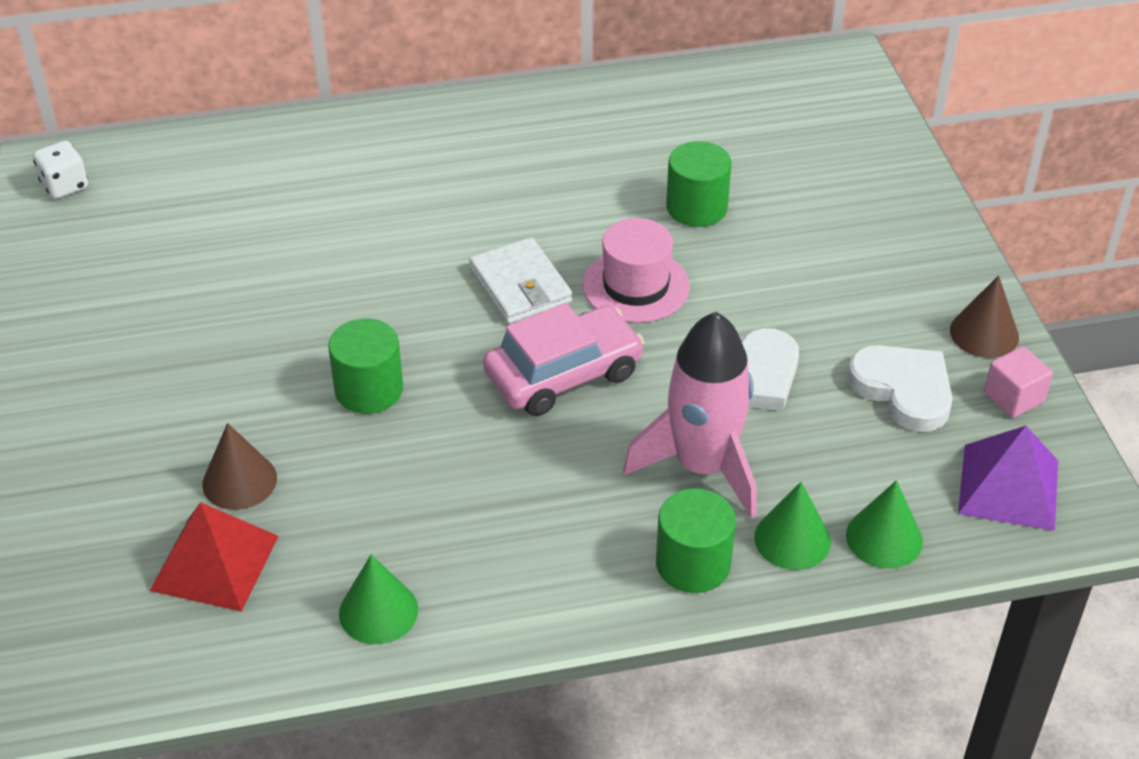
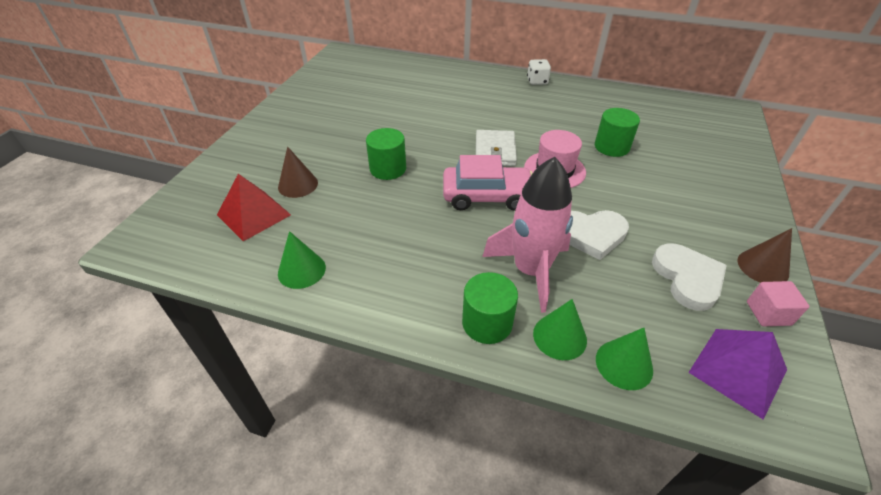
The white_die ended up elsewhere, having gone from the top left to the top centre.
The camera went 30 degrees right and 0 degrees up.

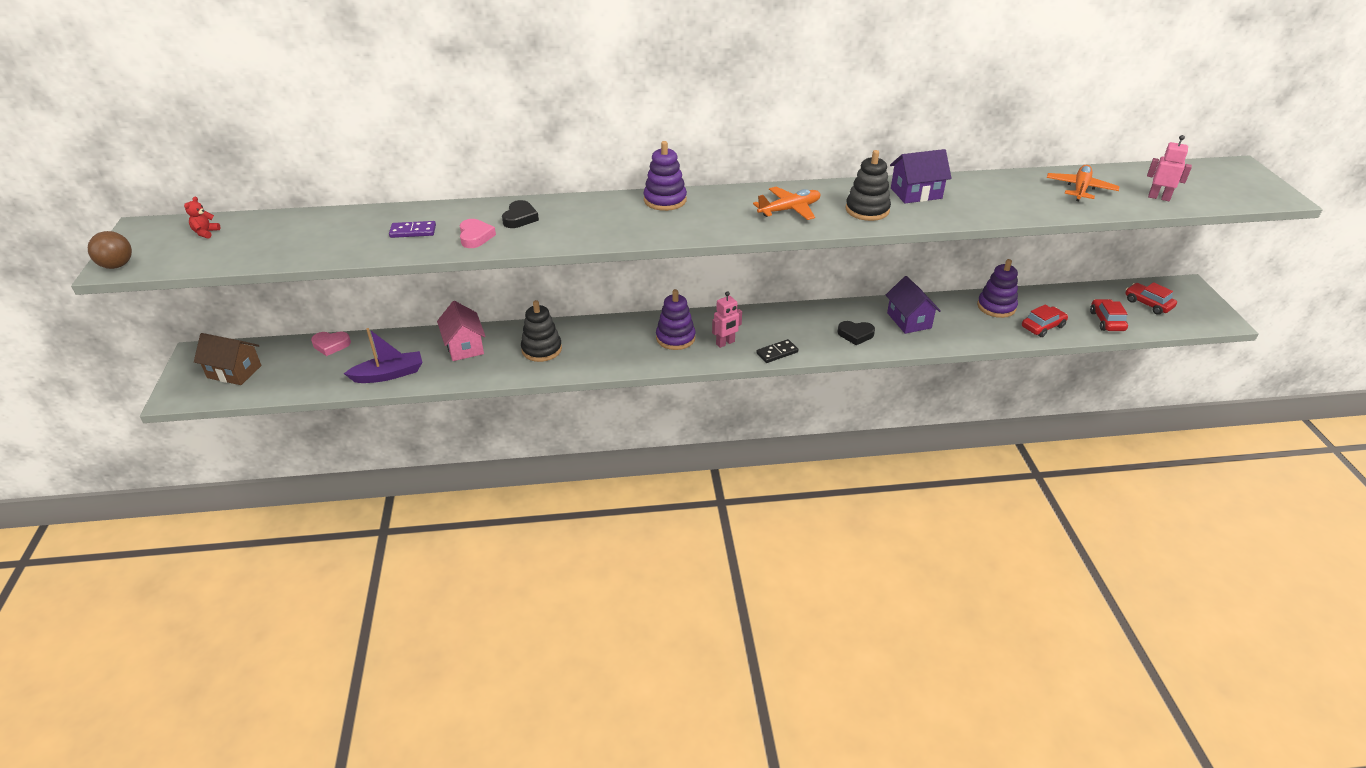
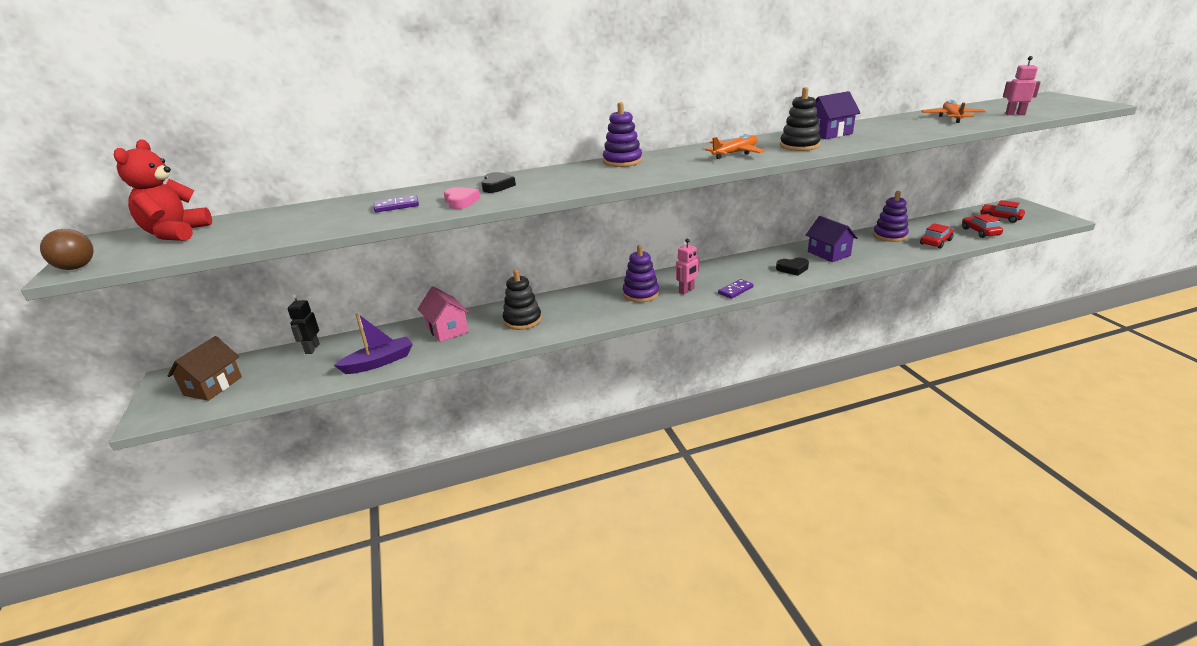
The size of the crimson_teddy at the top left changed by a factor of 2.37.
The brown_cottage at the middle left ended up facing another way, 75 degrees counterclockwise from before.
Where the rosy_heart_shape (1st from left) stood at the middle left, the ebony_toy_robot came to stand at the middle left.
What was the ebony_domino_tile at the centre turned into the purple_domino_tile (2nd from left) at the centre.
The camera went 10 degrees left and 10 degrees down.

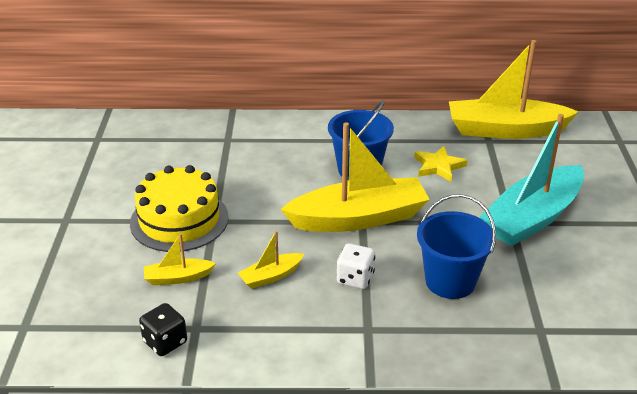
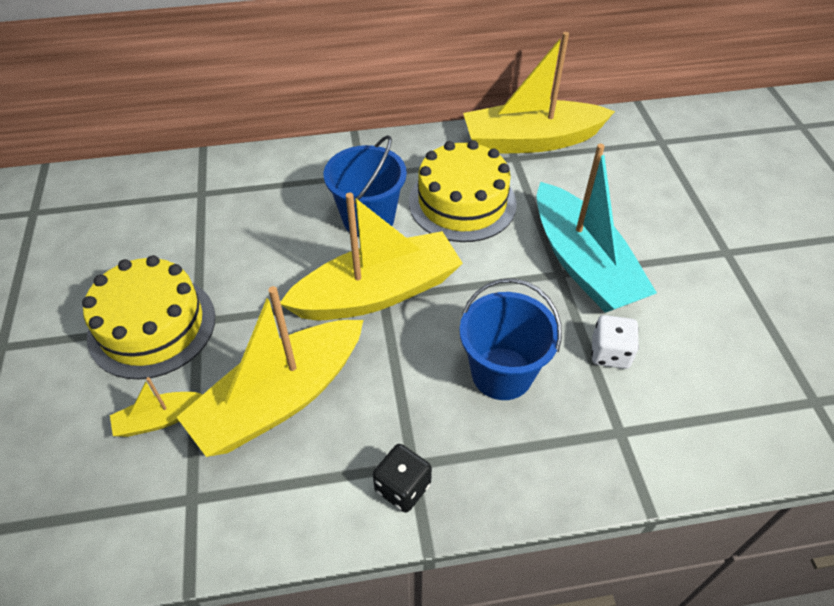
The ebony_die ended up elsewhere, having gone from the bottom left to the bottom centre.
The size of the bright_yellow_toy_boat (2nd from left) at the centre changed by a factor of 2.23.
The white_die ended up elsewhere, having gone from the bottom centre to the middle right.
Where the bright_yellow_star_shape stood at the middle right, the bright_yellow_layer_cake (2nd from left) came to stand at the top centre.
The aqua_toy_boat at the middle right ended up facing another way, 60 degrees counterclockwise from before.
The camera went 10 degrees left and 15 degrees up.

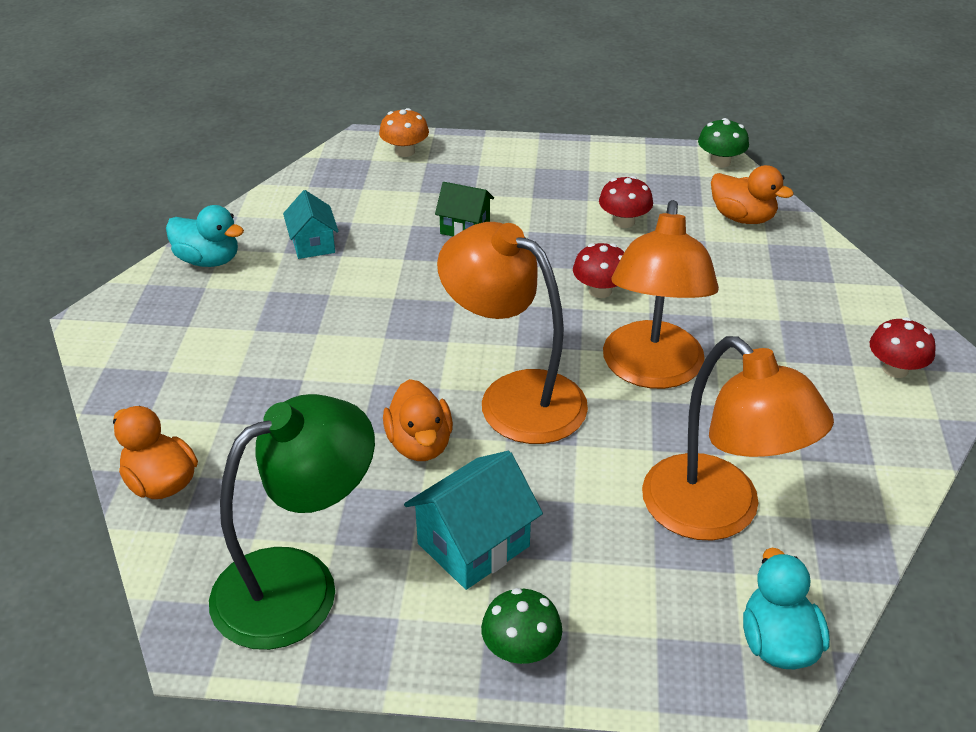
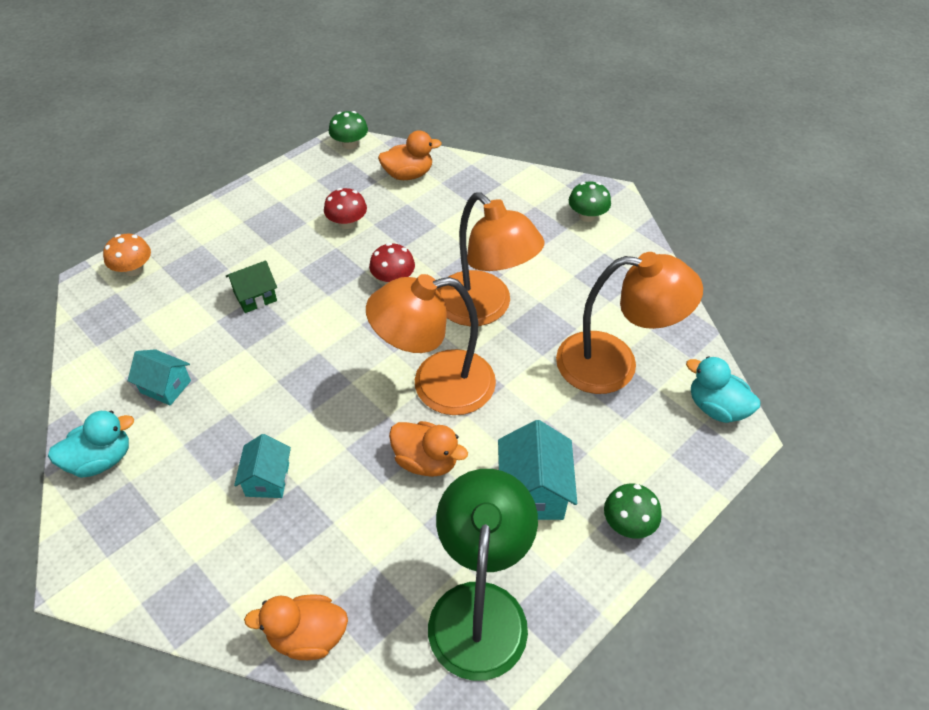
What was the crimson_mushroom (3rd from left) at the middle right turned into the green_mushroom (2nd from left) at the top centre.
The second view gained the aqua_cottage (2nd from left) at the middle left.
The camera went 50 degrees left and 10 degrees up.

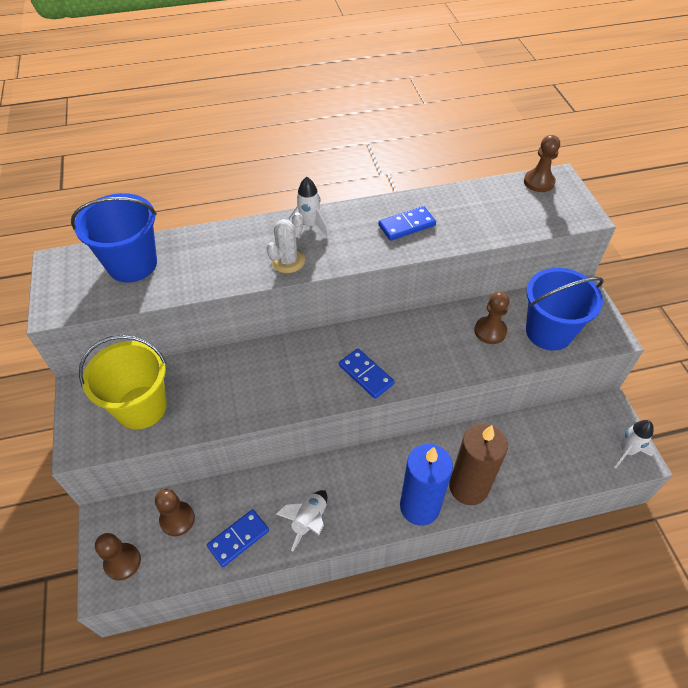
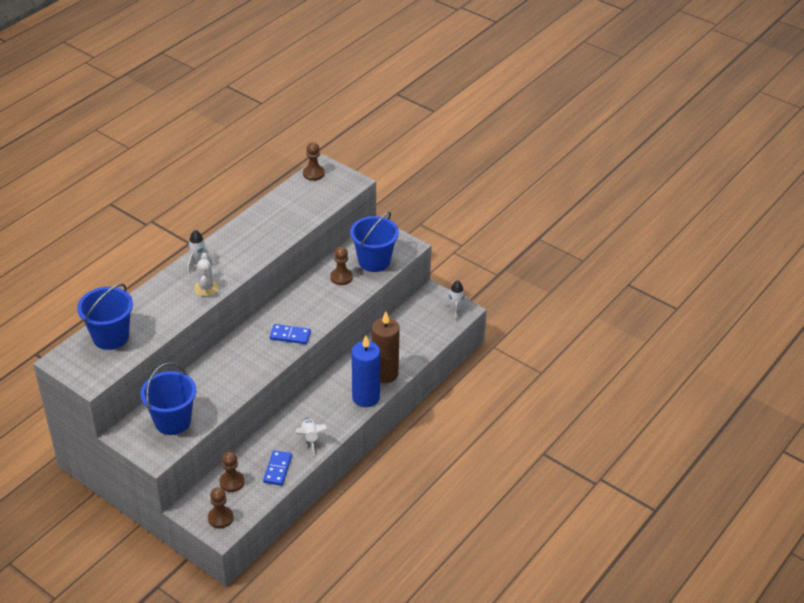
What was the bright_yellow_pail at the middle left turned into the royal_blue_pail (2nd from left) at the middle left.
The second view lost the royal_blue_domino_tile (3rd from left) at the top centre.
The camera went 40 degrees left and 10 degrees down.

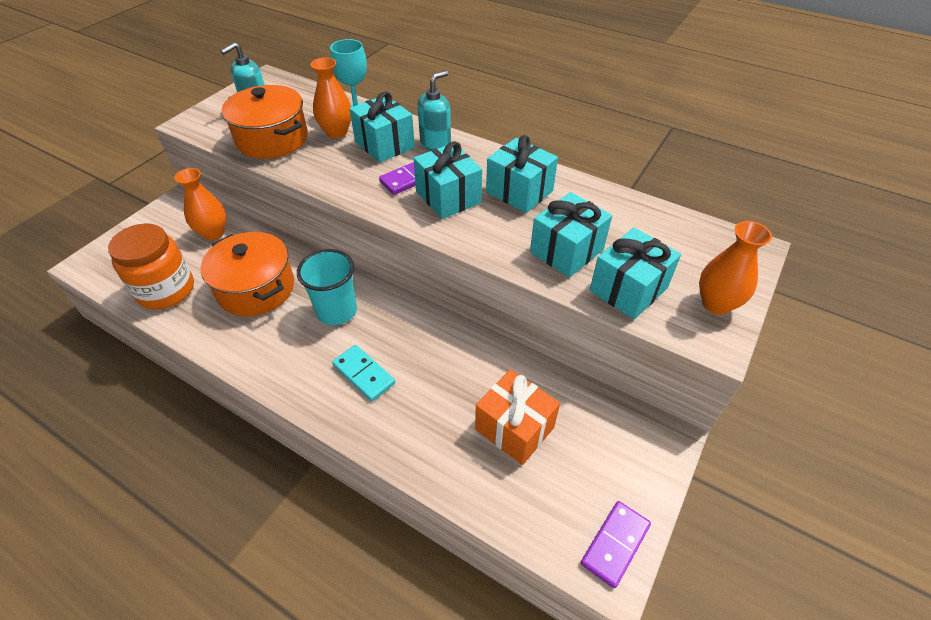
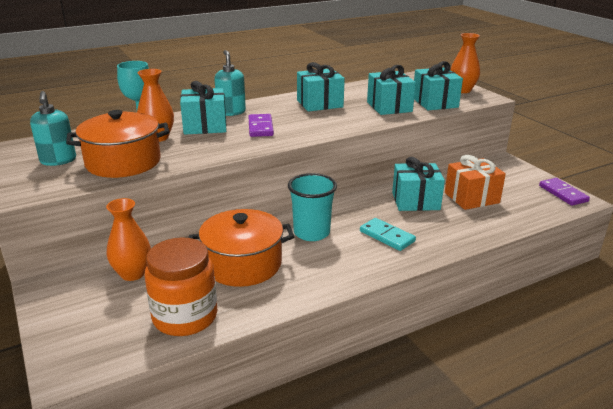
The aqua_domino_tile at the centre ended up facing another way, 60 degrees clockwise from before.
The aqua_gift (2nd from left in the first image) ended up elsewhere, having gone from the top centre to the middle right.
The camera went 60 degrees left and 20 degrees down.

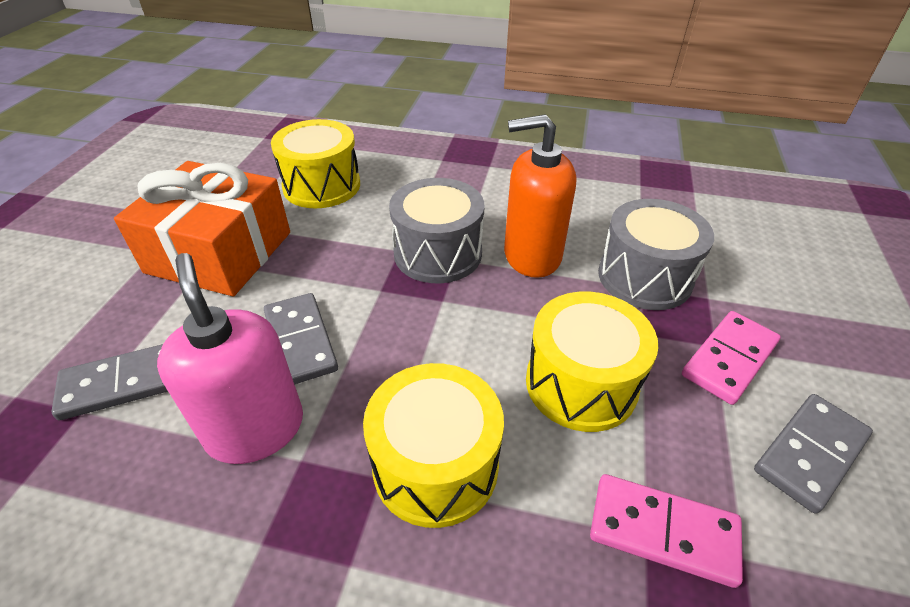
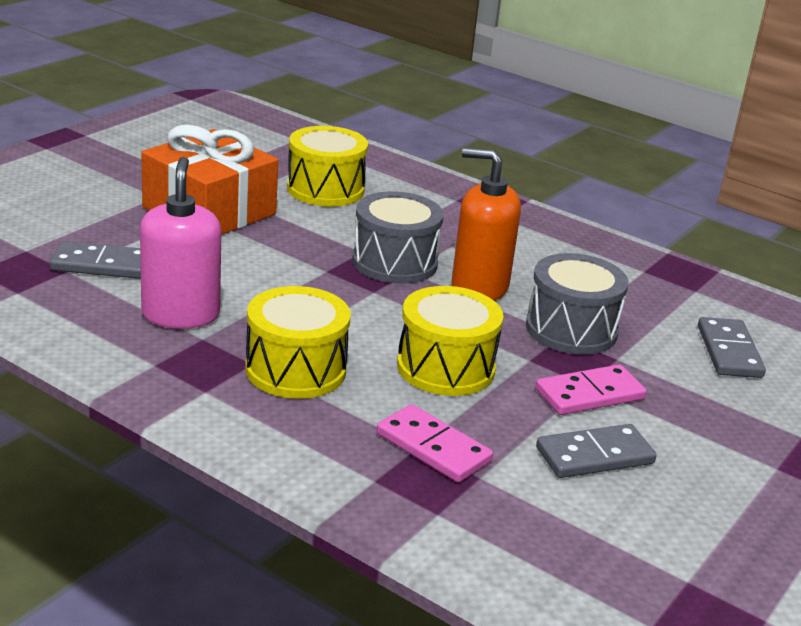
The gray_domino_tile (2nd from left in the first image) ended up elsewhere, having gone from the middle left to the middle right.
The camera went 20 degrees right and 15 degrees down.

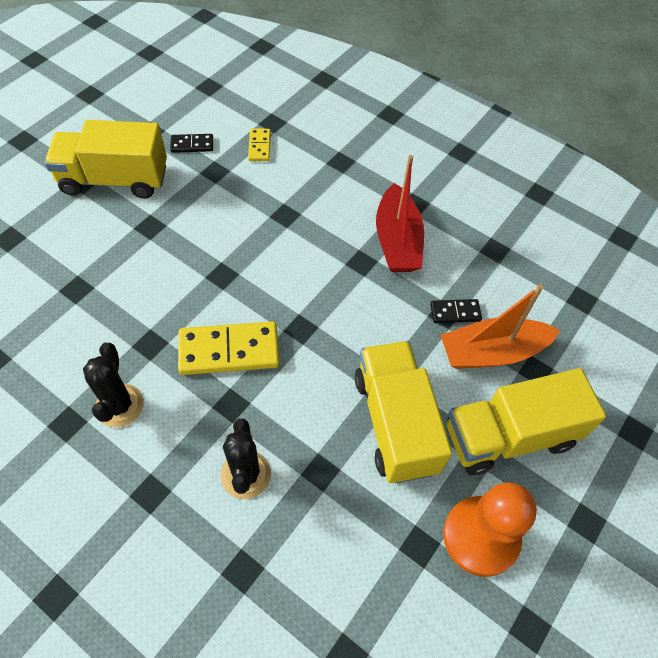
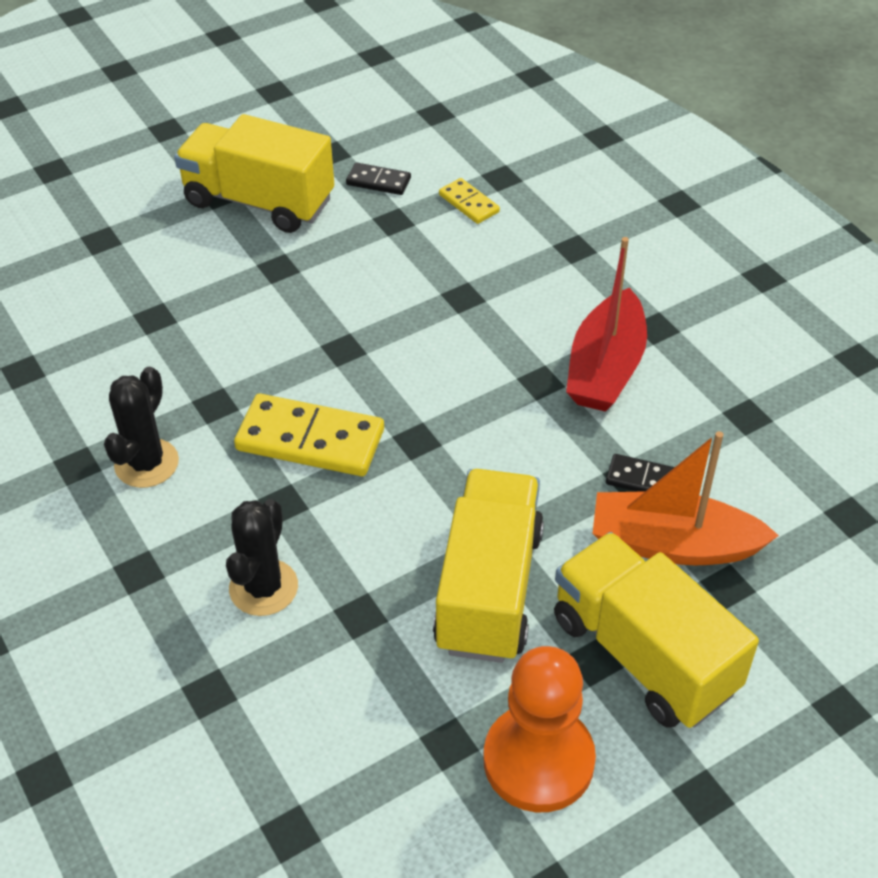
The bright_yellow_domino_tile (2nd from left) at the top centre ended up facing another way, 60 degrees counterclockwise from before.
The bright_yellow_lorry (3rd from left) at the middle right ended up facing another way, 45 degrees clockwise from before.
The camera went 25 degrees right and 10 degrees down.

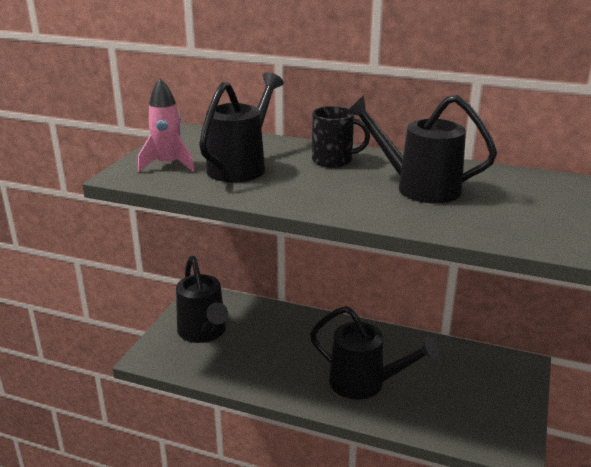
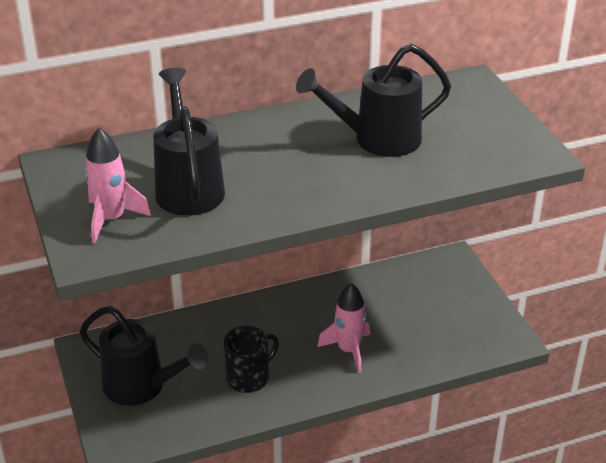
Where the ebony_watering_pot (3rd from left) stood at the bottom centre, the rosy_toy_rocket (2nd from left) came to stand at the bottom centre.
The ebony_tea_mug ended up elsewhere, having gone from the top centre to the bottom centre.
The camera went 40 degrees left and 10 degrees up.

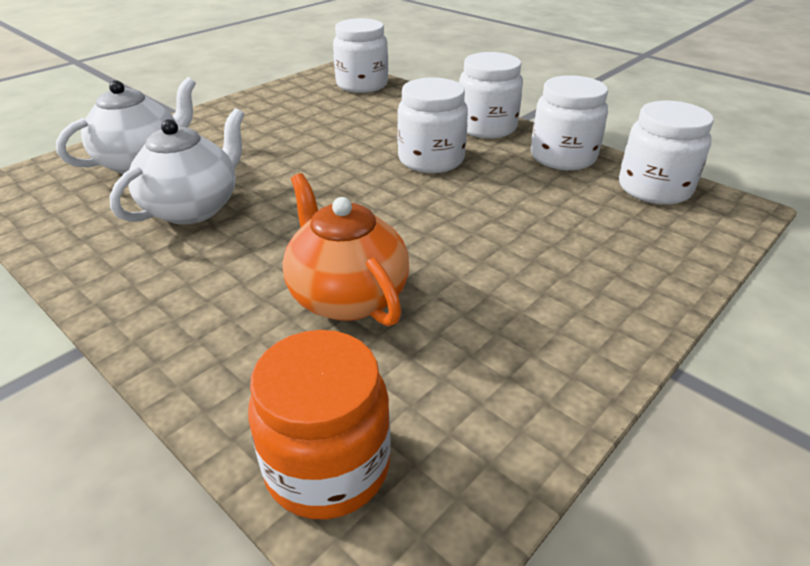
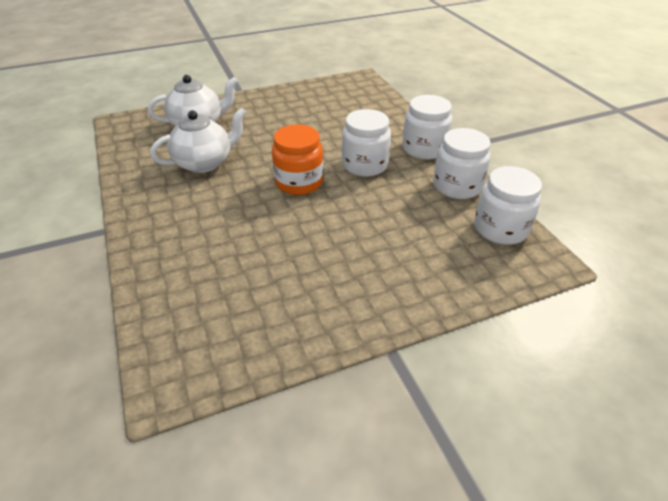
The orange_jam_jar ended up elsewhere, having gone from the bottom centre to the top centre.
The second view lost the orange_china_teapot at the centre.
The second view lost the white_jam_jar (1st from left) at the top centre.
The camera went 25 degrees right and 5 degrees up.

